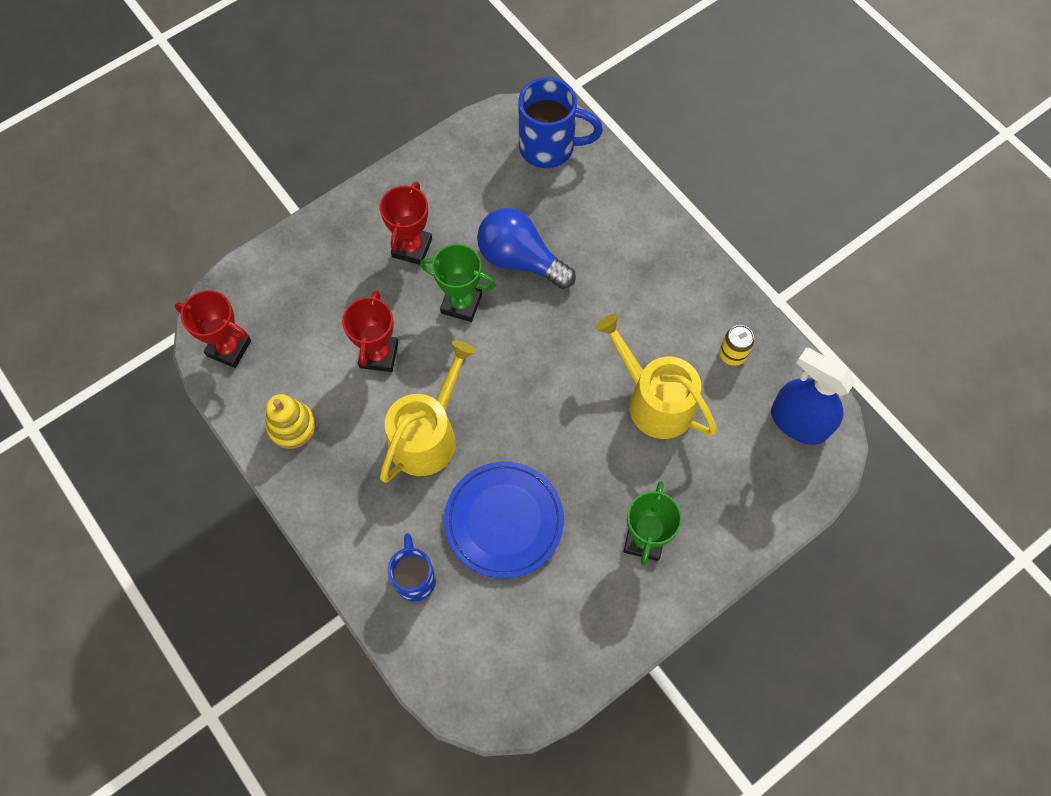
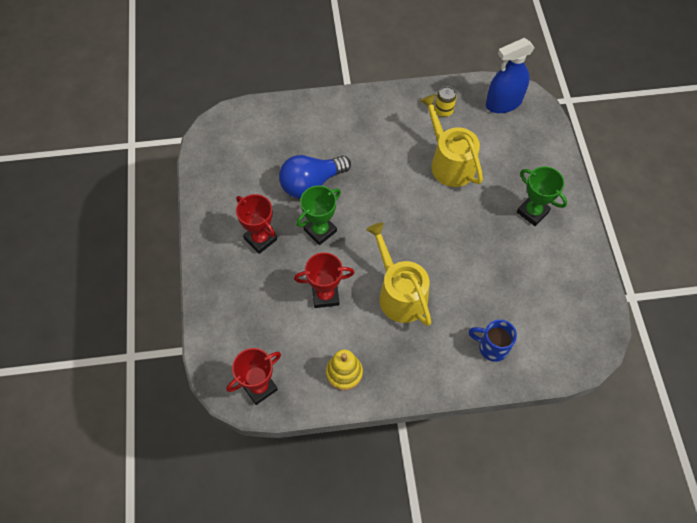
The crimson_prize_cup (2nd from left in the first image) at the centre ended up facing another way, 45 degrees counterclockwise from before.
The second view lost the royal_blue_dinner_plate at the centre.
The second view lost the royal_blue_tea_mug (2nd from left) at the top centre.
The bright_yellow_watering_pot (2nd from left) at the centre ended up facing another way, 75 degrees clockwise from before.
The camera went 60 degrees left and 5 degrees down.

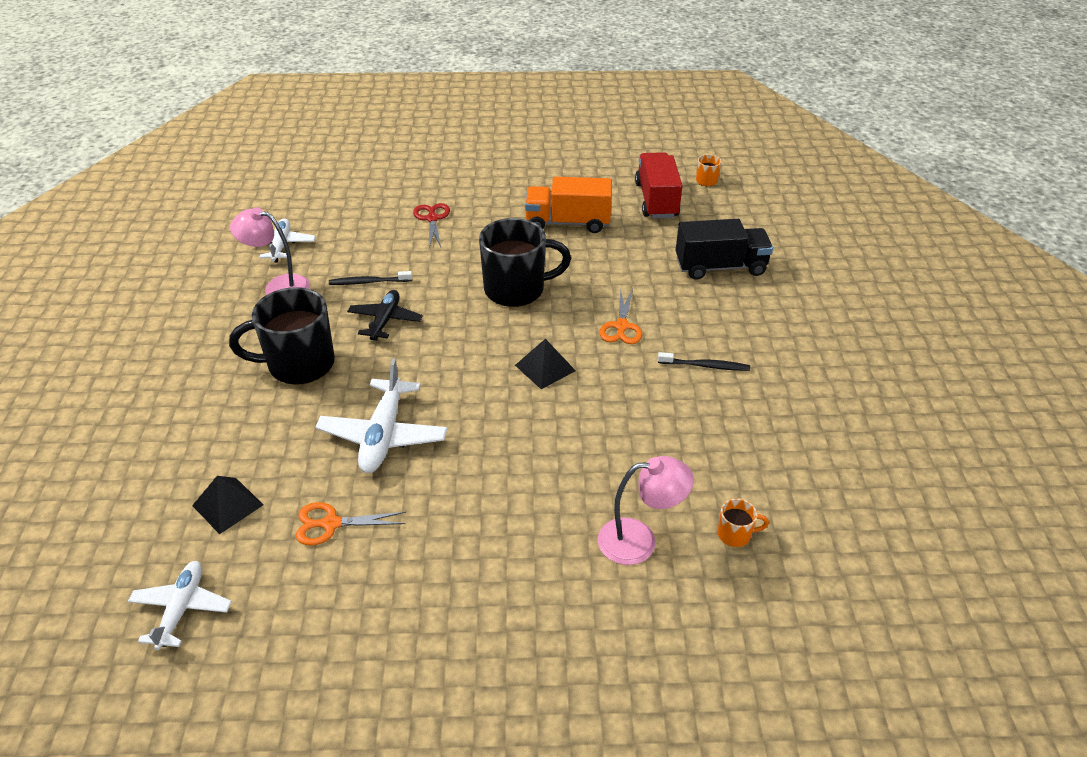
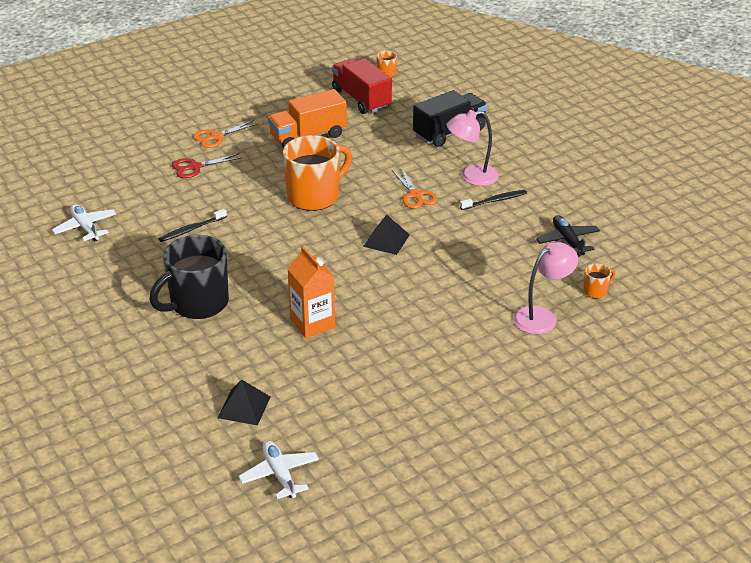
The rosy_reading_lamp (1st from left) ended up elsewhere, having gone from the top left to the top centre.
The orange_shears (1st from left) ended up elsewhere, having gone from the bottom left to the top left.
Where the white_plane (3rd from left) stood at the centre, the orange_carton came to stand at the centre.
The ebony_plane ended up elsewhere, having gone from the centre to the middle right.
The crimson_shears at the top centre ended up facing another way, 75 degrees counterclockwise from before.
What was the ebony_tea_mug (2nd from left) at the centre turned into the orange_tea_mug (1st from left) at the top centre.
The camera went 30 degrees left and 5 degrees down.

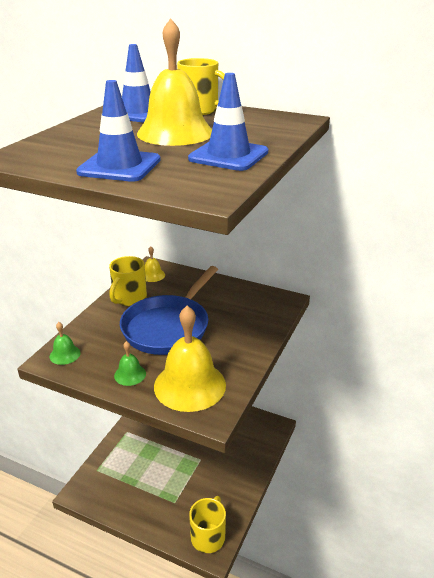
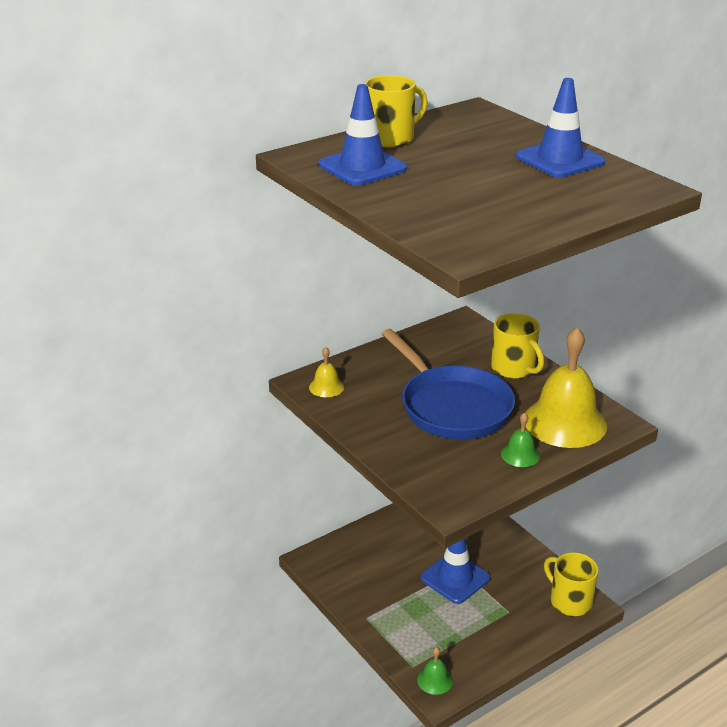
The green_bell (1st from left) ended up elsewhere, having gone from the middle left to the bottom centre.
The royal_blue_safety_cone (1st from left in the first image) ended up elsewhere, having gone from the top left to the bottom centre.
The bright_yellow_tea_mug (1st from left in the first image) ended up elsewhere, having gone from the middle left to the middle right.
The second view lost the bright_yellow_bell (2nd from left) at the top centre.
The camera went 60 degrees left and 0 degrees up.

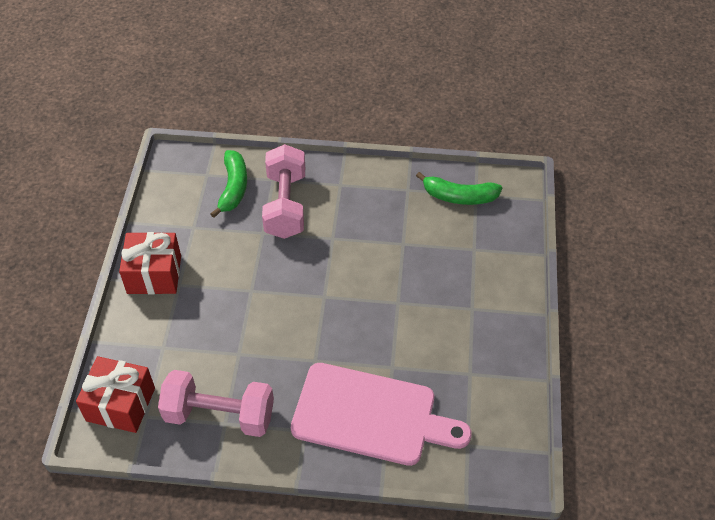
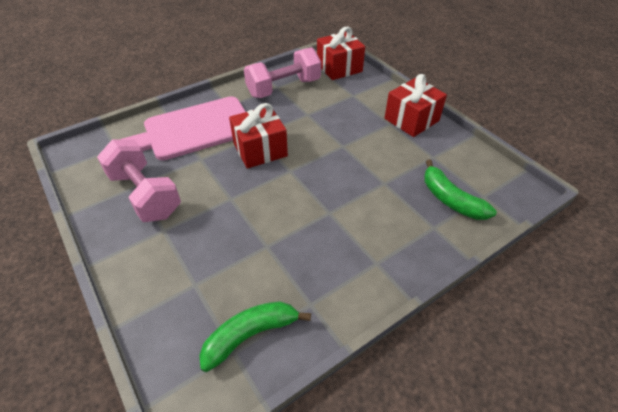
The rosy_free_weight (2nd from left in the first image) ended up elsewhere, having gone from the centre to the middle left.
The second view gained the crimson_gift (1st from left) at the top centre.
The camera went 140 degrees right and 5 degrees down.

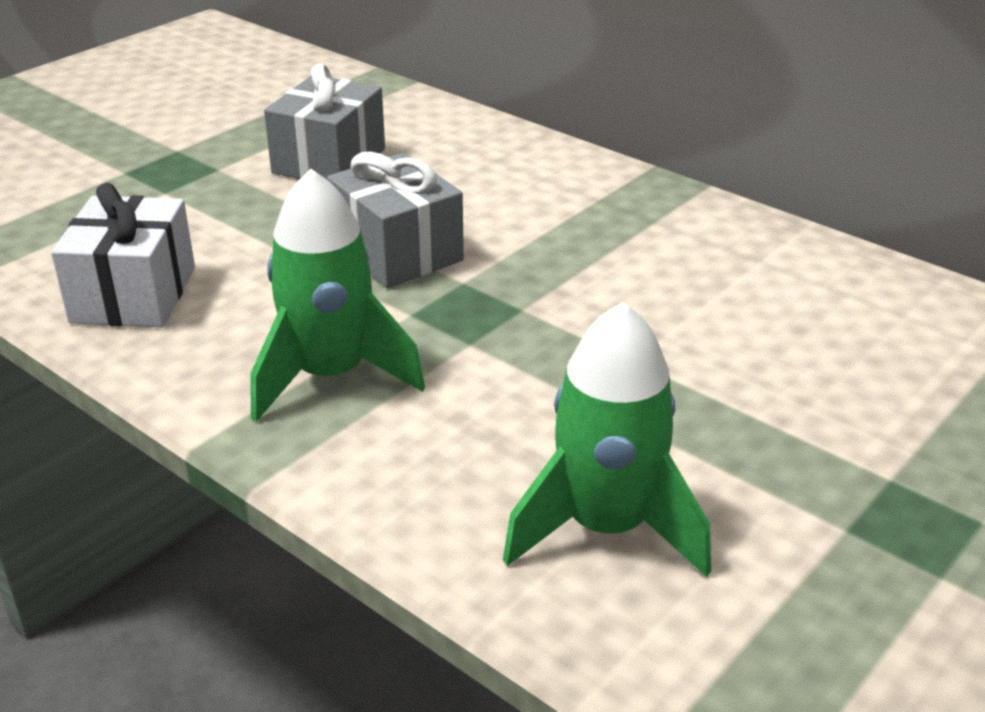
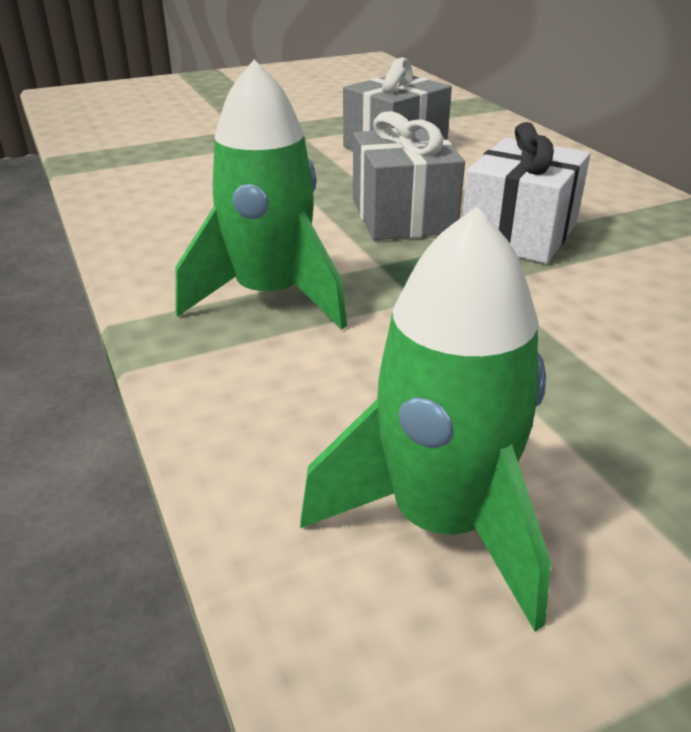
The white_gift ended up elsewhere, having gone from the middle left to the top right.
The camera went 25 degrees right and 0 degrees up.

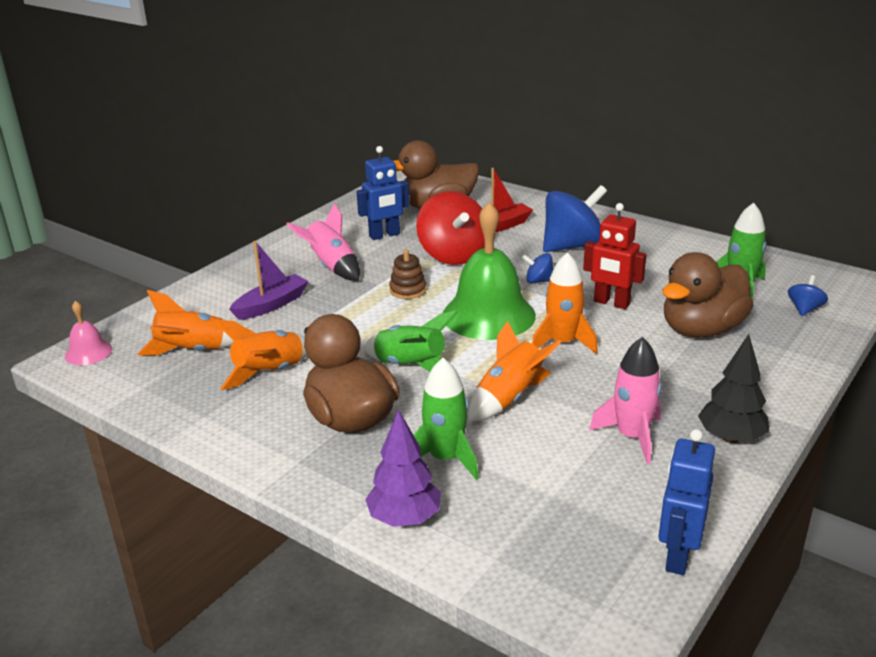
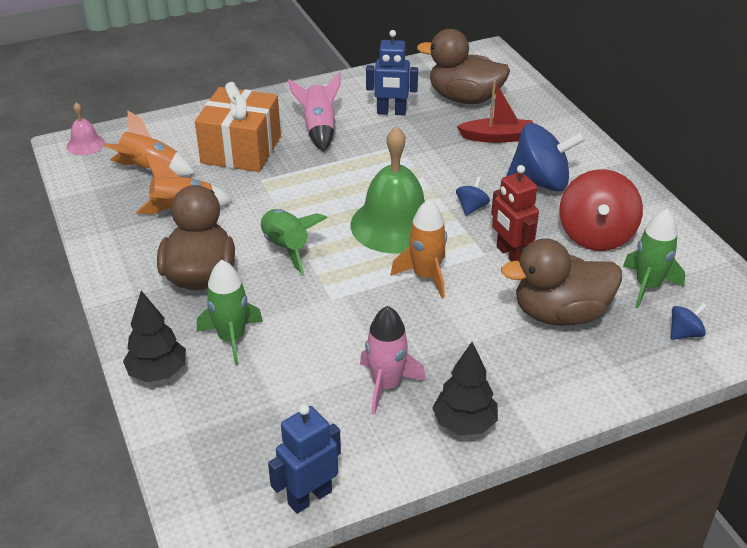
Where the purple_toy_boat stood at the middle left, the orange_gift came to stand at the top left.
What was the purple_tree at the bottom centre turned into the ebony_tree (1st from left) at the middle left.
The second view lost the brown_stacking_rings at the centre.
The crimson_whirligig ended up elsewhere, having gone from the centre to the middle right.
The second view lost the orange_toy_rocket (3rd from left) at the centre.
The royal_blue_whirligig (1st from left) at the centre ended up facing another way, 75 degrees clockwise from before.
The camera went 30 degrees right and 10 degrees up.

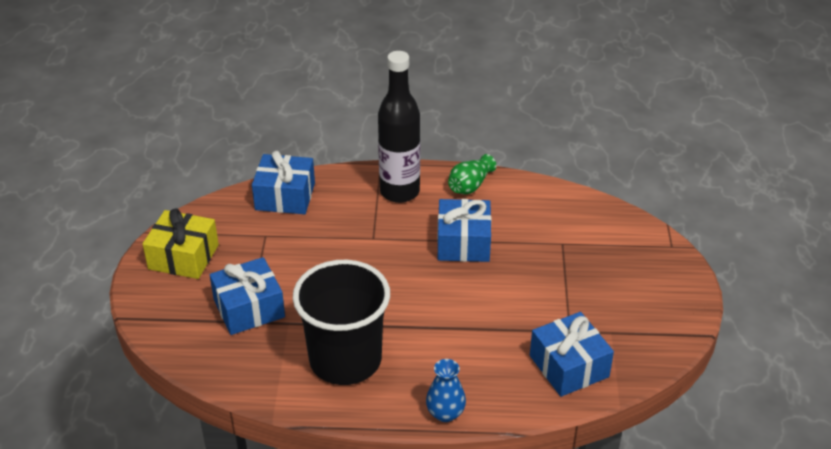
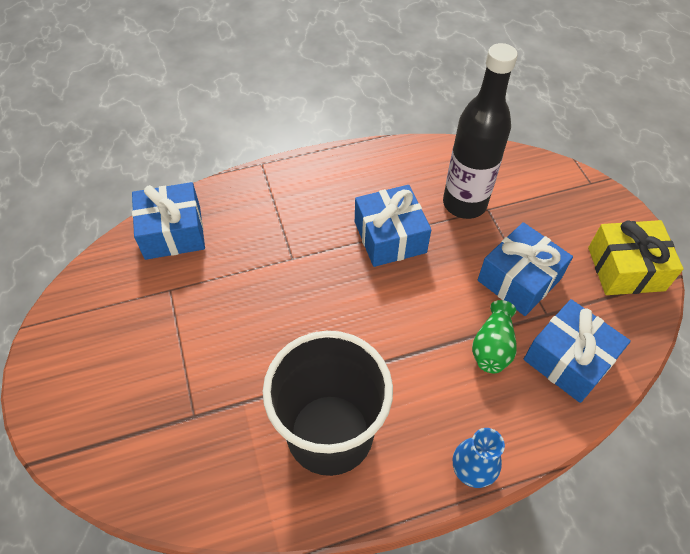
The bright_yellow_gift ended up elsewhere, having gone from the middle left to the middle right.
The royal_blue_gift (1st from left in the first image) ended up elsewhere, having gone from the middle left to the middle right.
The ebony_bottle ended up elsewhere, having gone from the top centre to the top right.
The green_flower_vase ended up elsewhere, having gone from the centre to the middle right.
The camera went 20 degrees left and 15 degrees up.

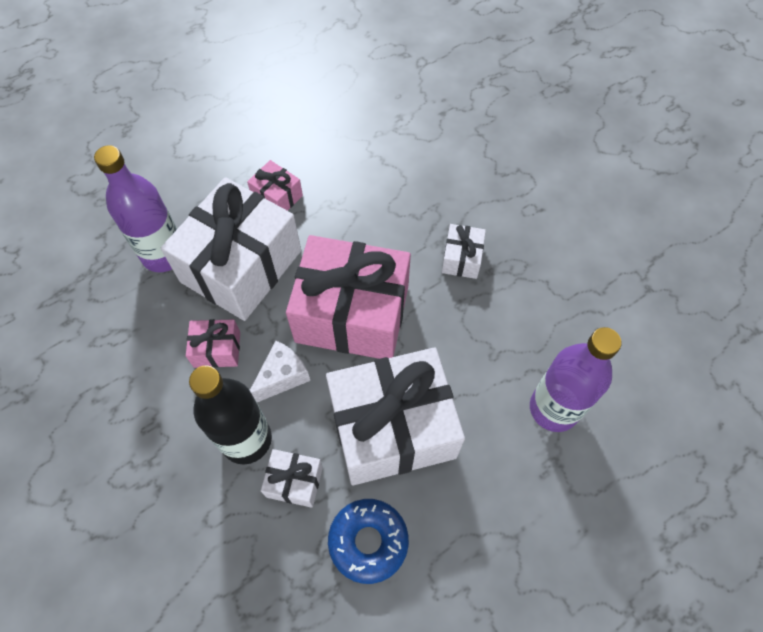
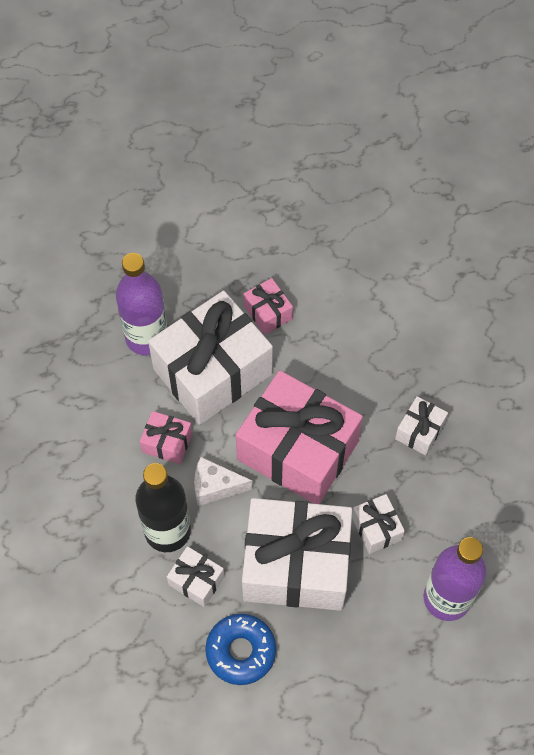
The white_piece_of_cheese at the centre ended up facing another way, 150 degrees counterclockwise from before.
The second view gained the white_gift (4th from left) at the bottom right.
The camera went 20 degrees right and 0 degrees up.

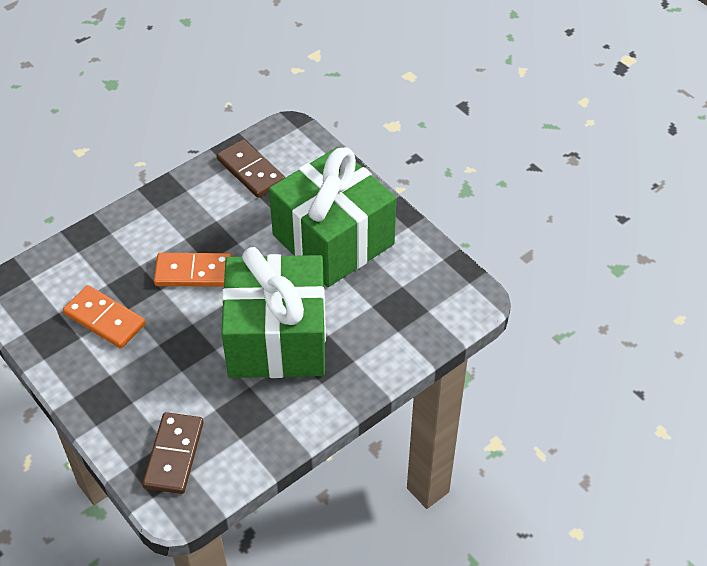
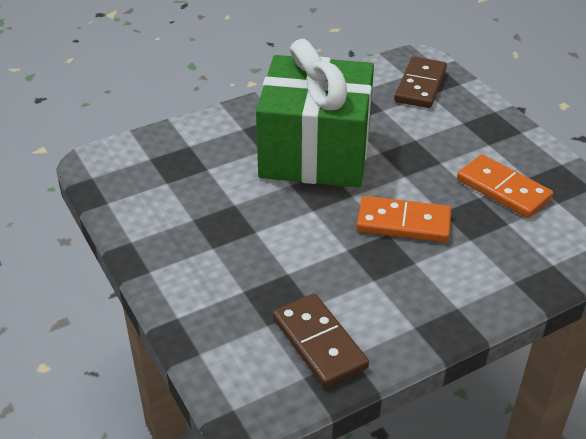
The second view lost the green_gift (2nd from left) at the centre.
The camera went 170 degrees left and 10 degrees down.

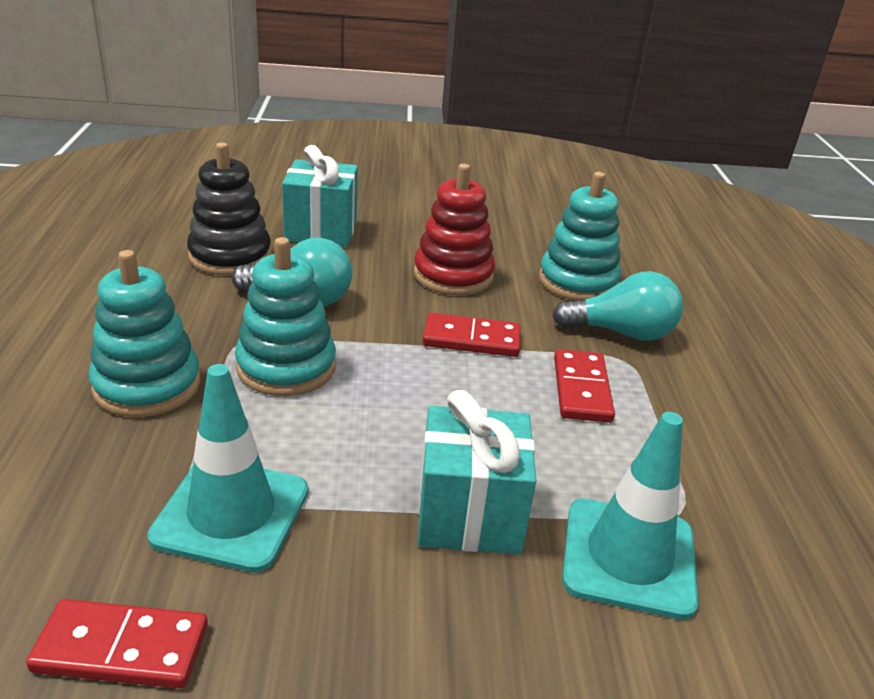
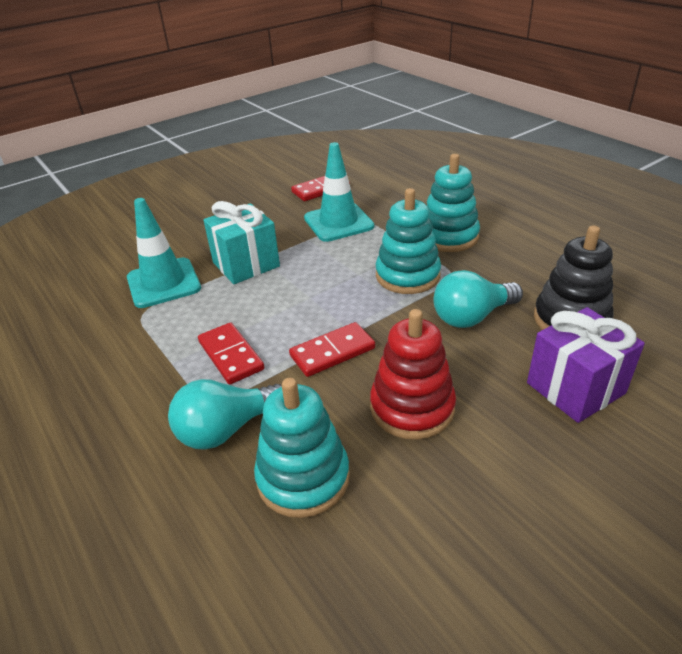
What was the aqua_gift (1st from left) at the top centre turned into the purple_gift at the middle right.
The camera went 150 degrees right and 5 degrees up.

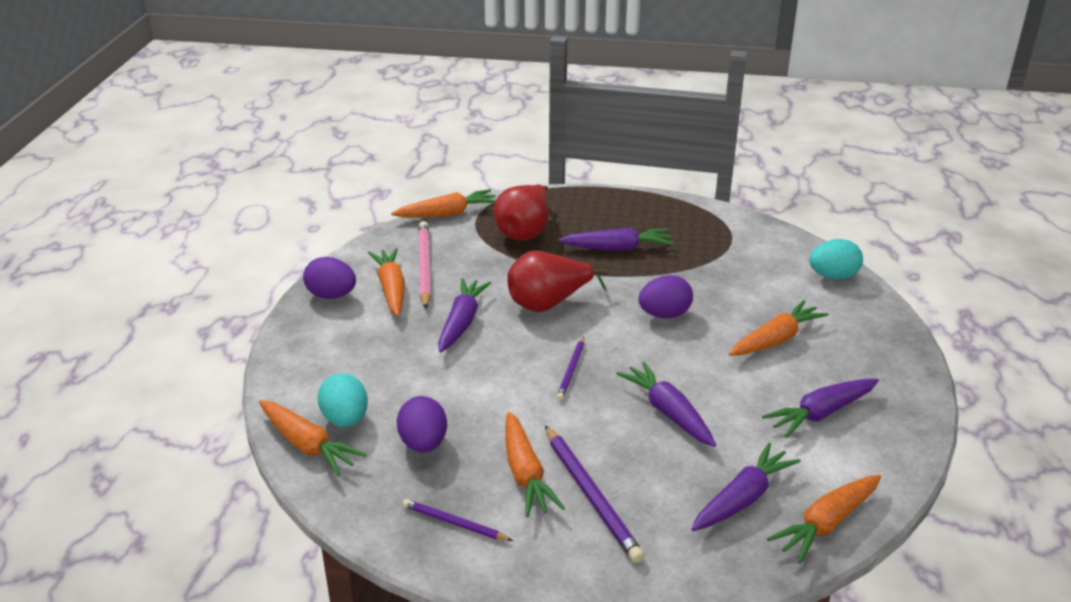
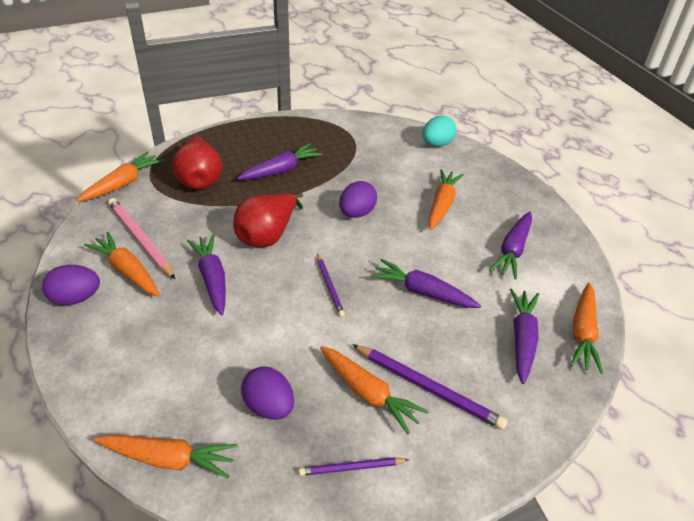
The second view lost the aqua_egg_shape (1st from left) at the middle left.
The camera went 35 degrees left and 10 degrees up.

